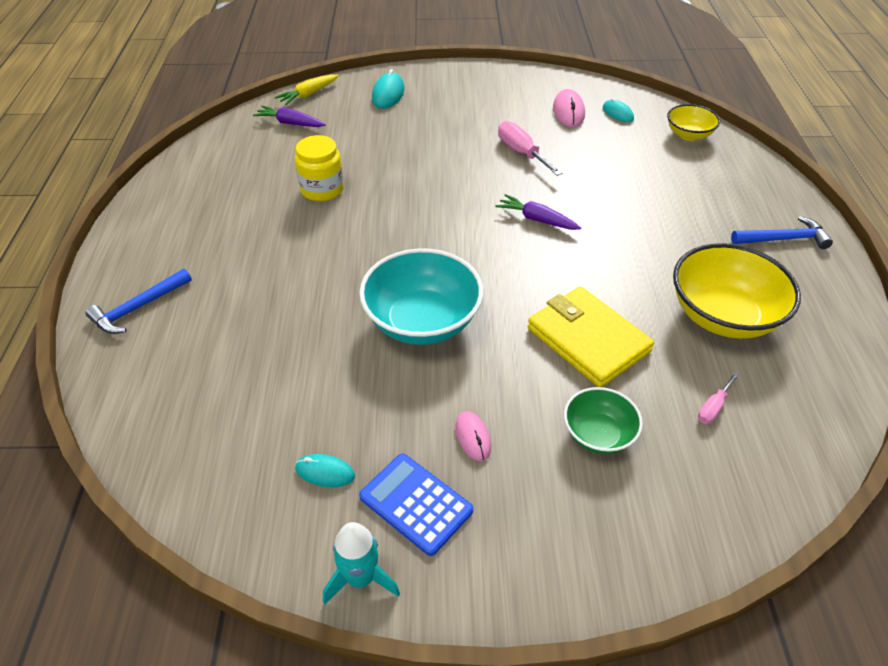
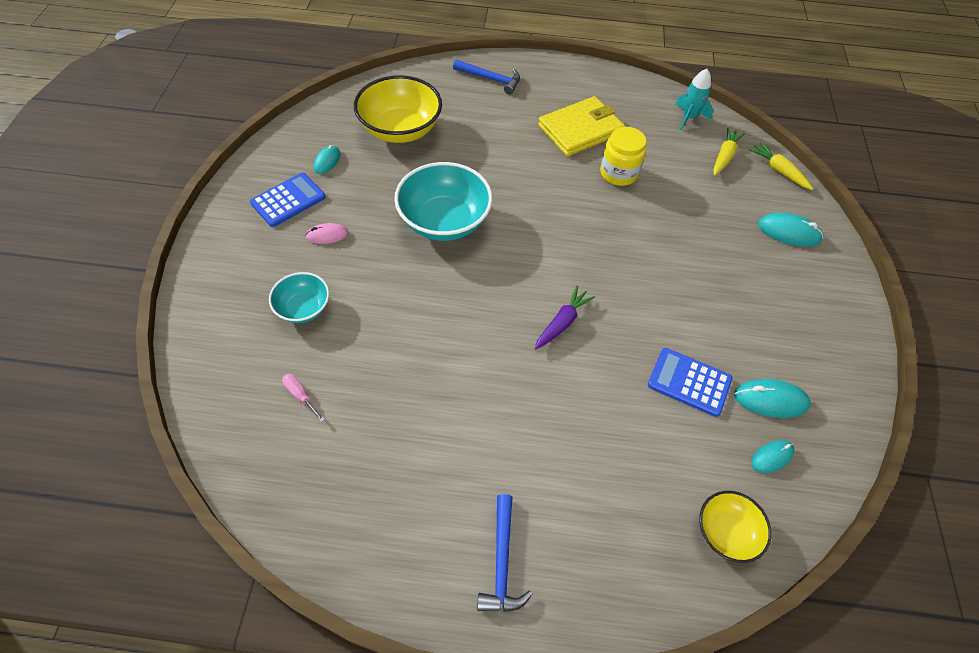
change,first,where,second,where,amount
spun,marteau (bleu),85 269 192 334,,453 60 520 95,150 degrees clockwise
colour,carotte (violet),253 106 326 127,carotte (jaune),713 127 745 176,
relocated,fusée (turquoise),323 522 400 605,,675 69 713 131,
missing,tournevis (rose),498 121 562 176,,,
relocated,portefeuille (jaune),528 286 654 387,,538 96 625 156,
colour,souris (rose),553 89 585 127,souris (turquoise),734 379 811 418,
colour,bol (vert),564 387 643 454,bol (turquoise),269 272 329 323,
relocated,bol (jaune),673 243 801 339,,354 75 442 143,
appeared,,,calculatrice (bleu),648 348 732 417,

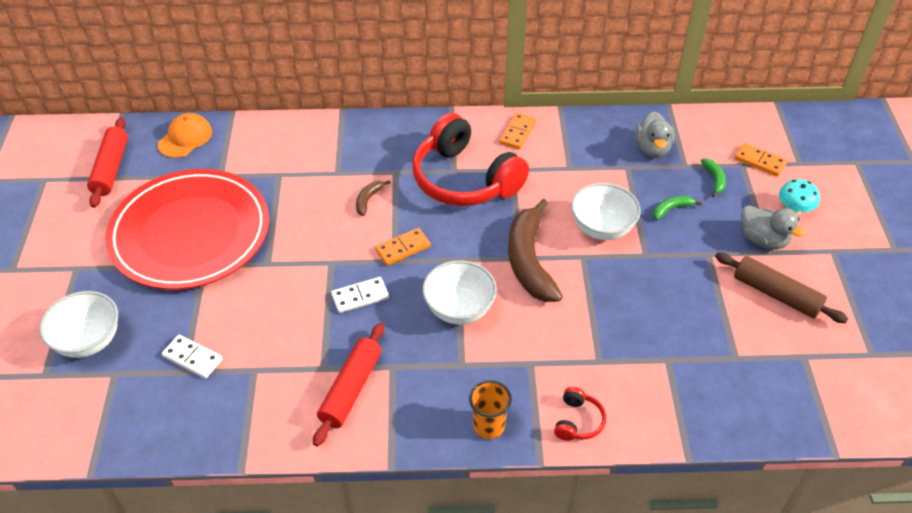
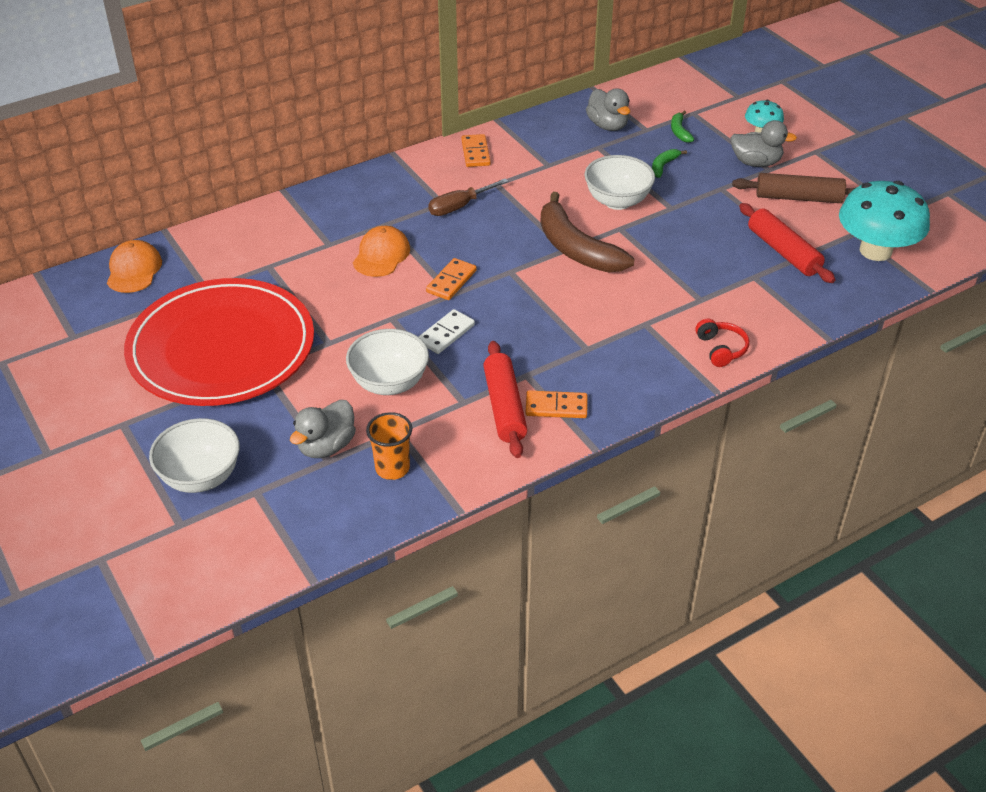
change,first,where,second,where,amount
relocated,rouleau à pâtisserie (rouge),87 117 128 208,,739 203 835 283,
exchanged,domino (blanc),162 335 223 379,canard (gris),290 400 356 458,
exchanged,banane (marron),356 180 391 216,casquette (orange),353 226 410 277,
exchanged,casque audio (rouge),412 113 529 206,tournevis (marron),428 178 509 216,
relocated,bol (blanc),423 260 497 324,,346 329 429 395,
relocated,gobelet (orange),469 380 512 439,,366 412 412 480,
spun,banane (vert),701 158 726 197,,671 111 694 143,150 degrees counterclockwise
relocated,domino (orange),735 143 787 176,,525 391 587 418,
appeared,,,champignon (turquoise),839 181 930 261,

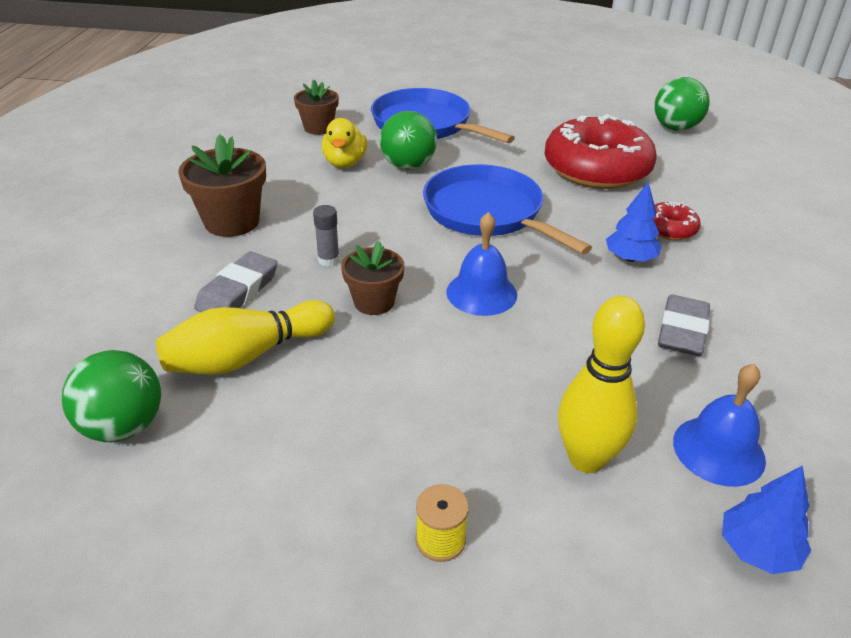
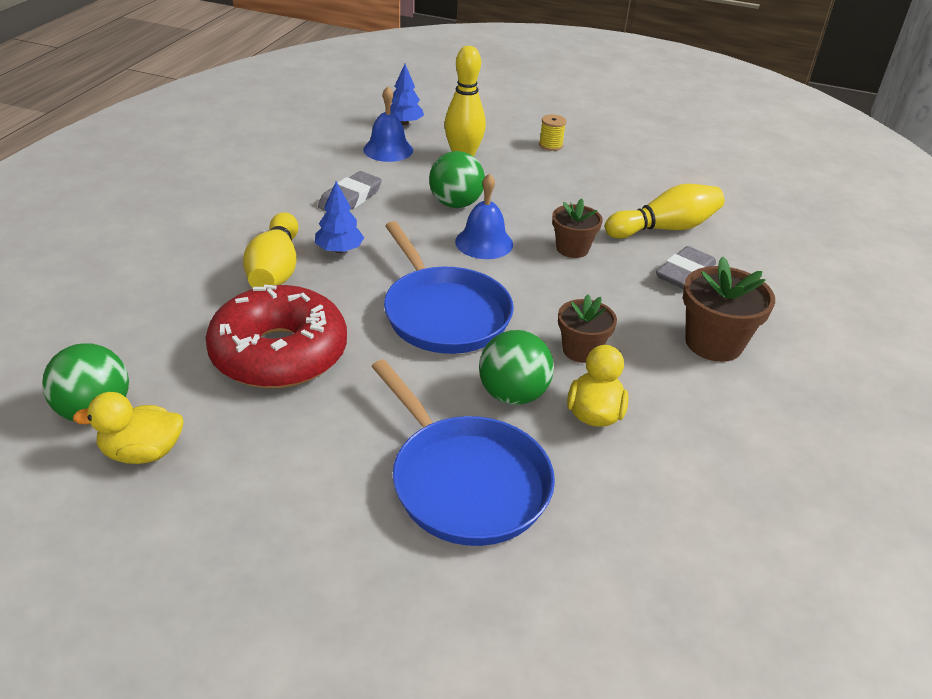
change,first,where,second,where,amount
relocated,balle (vert),62 350 161 442,,429 151 485 208,
relocated,pot de fleurs (marron),294 80 339 135,,558 294 617 363,
missing,bâton de colle (gris),313 205 340 266,,,
exchanged,beignet (rouge),653 202 701 240,quille (jaune),243 212 298 288,
appeared,,,canard (jaune),73 392 183 464,

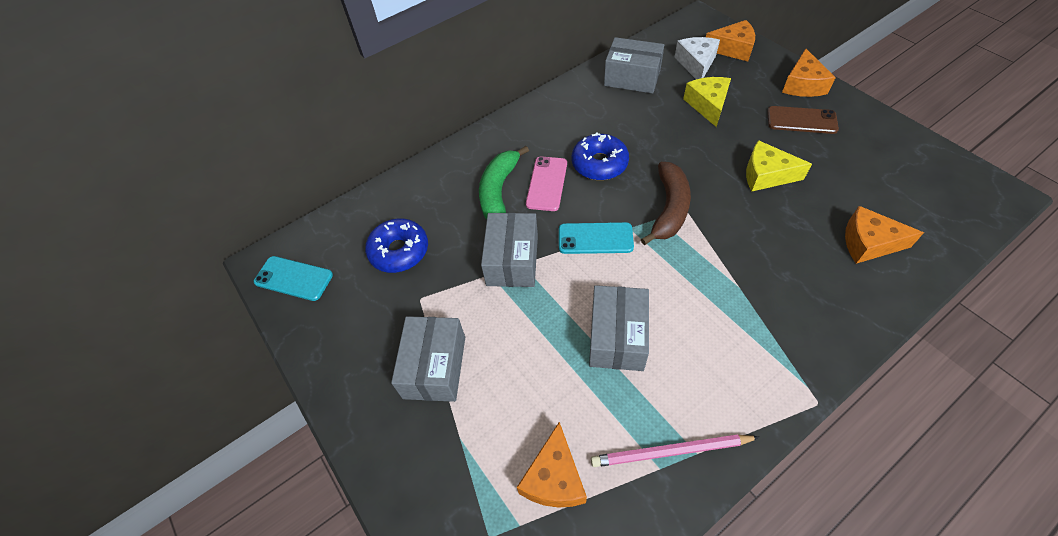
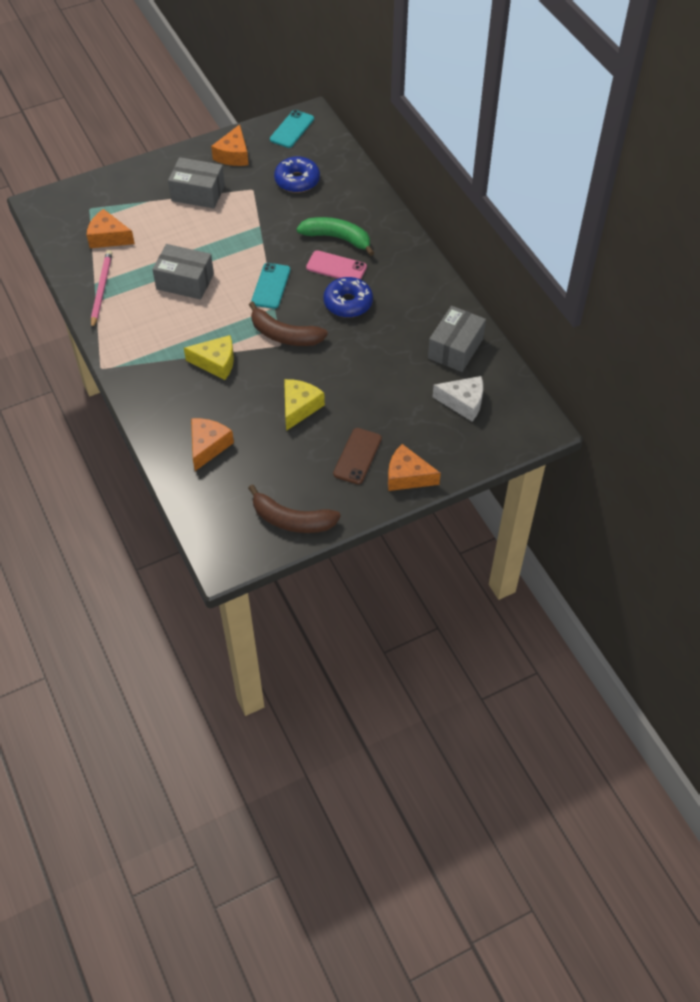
change,first,where,second,where,amount
missing,boîte (gris),481 213 538 287,,,
relocated,fromage (jaune),683 77 731 127,,184 335 234 380,
relocated,fromage (orange),706 20 755 61,,211 124 249 166,
appeared,,,banane (marron),248 484 341 533,

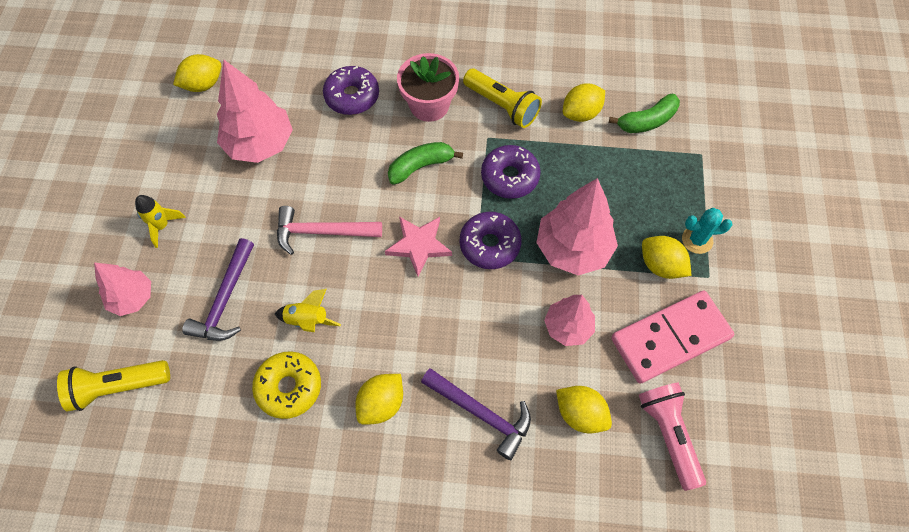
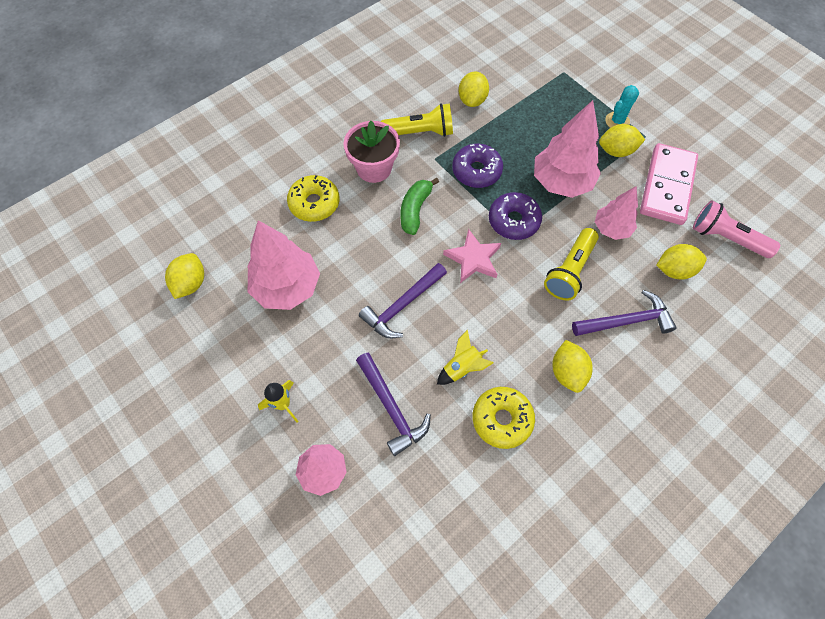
change,first,where,second,where,amount
relocated,lampe de poche (jaune),57 360 170 412,,544 228 599 301,
colour,marteau (rose),277 206 382 255,marteau (violet),359 263 447 339,
colour,beignet (violet),323 66 379 115,beignet (jaune),287 175 340 222,
missing,banane (vert),609 94 680 133,,,

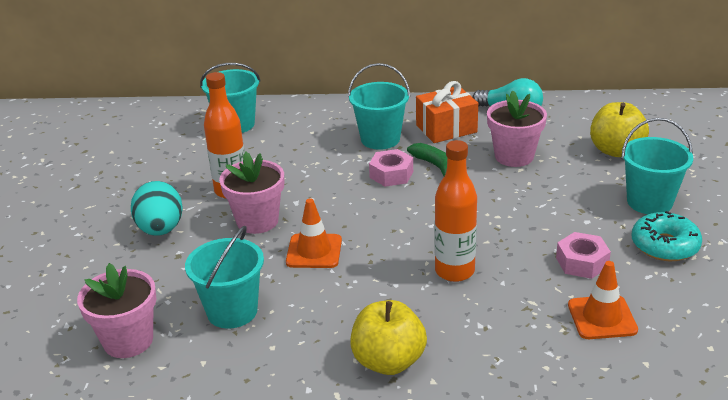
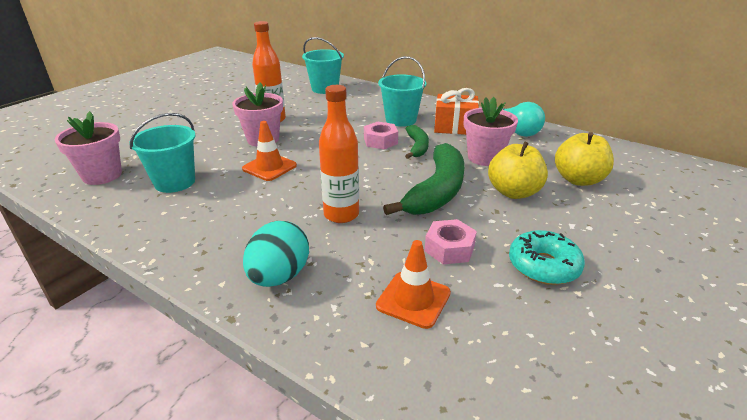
change,first,where,second,where,amount
relocated,œuf (turquoise),131 181 183 236,,243 221 309 287,
relocated,pomme (jaune),350 300 427 375,,488 141 548 199,
missing,seau (turquoise),621 118 693 214,,,
appeared,,,banane (vert),383 143 465 215,

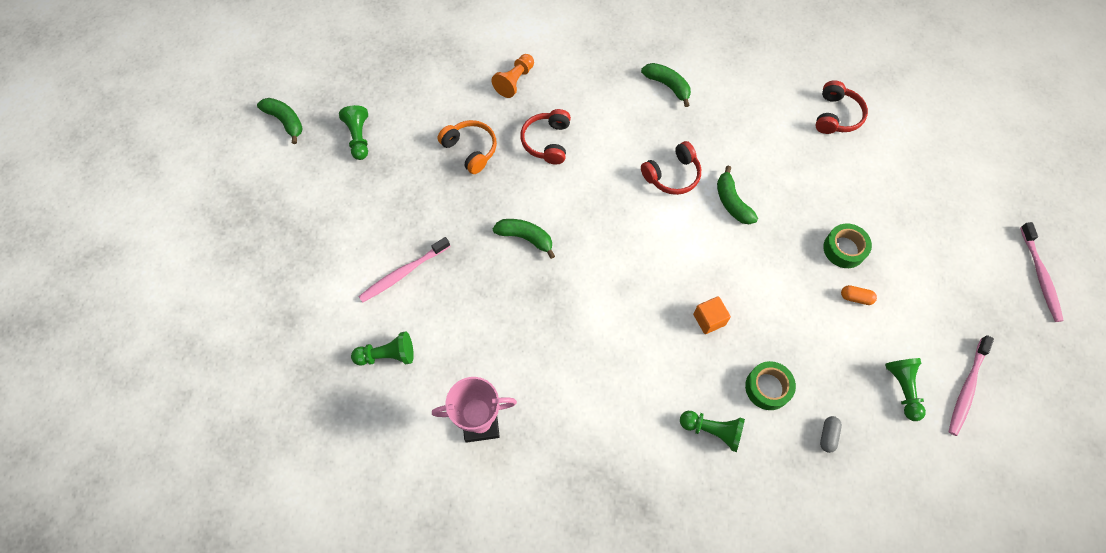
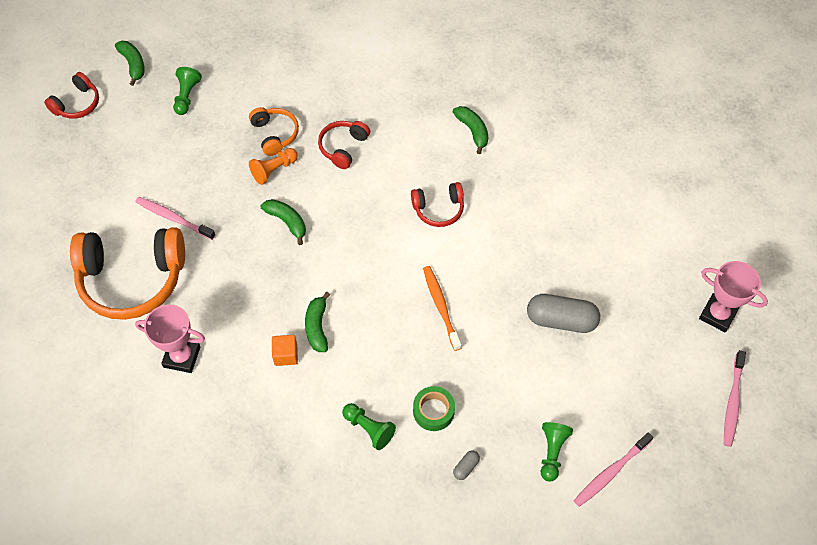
change,first,where,second,where,amount
exchanged,pion (vert),351 331 414 366,casque audio (orange),70 227 185 320,
spun,brosse à dents (rose),358 237 450 303,,135 197 216 240,45 degrees clockwise
relocated,pion (orange),492 54 534 98,,249 148 298 185,
relocated,cube (orange),693 296 731 334,,272 335 298 366,
relocated,banane (vert),717 166 758 224,,305 292 330 352,
relocated,casque audio (rouge),815 80 868 134,,44 72 99 119,
exchanged,ruban adhésif (vert),823 224 872 268,gélule (gris),527 294 600 333,
missing,gélule (orange),841 285 877 305,,,
appeared,,,brosse à dents (orange),423 266 461 351,
appeared,,,trophée (rose),699 261 768 333,

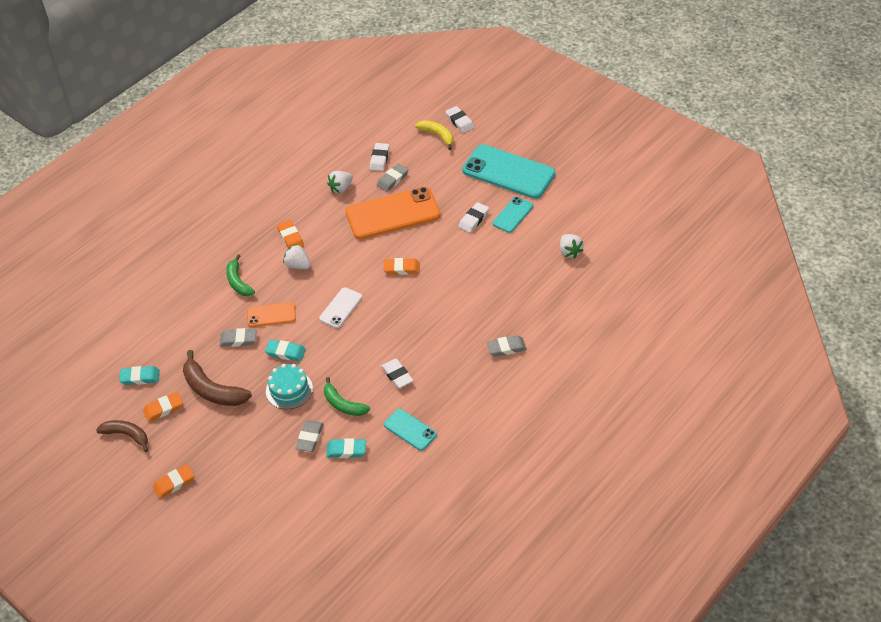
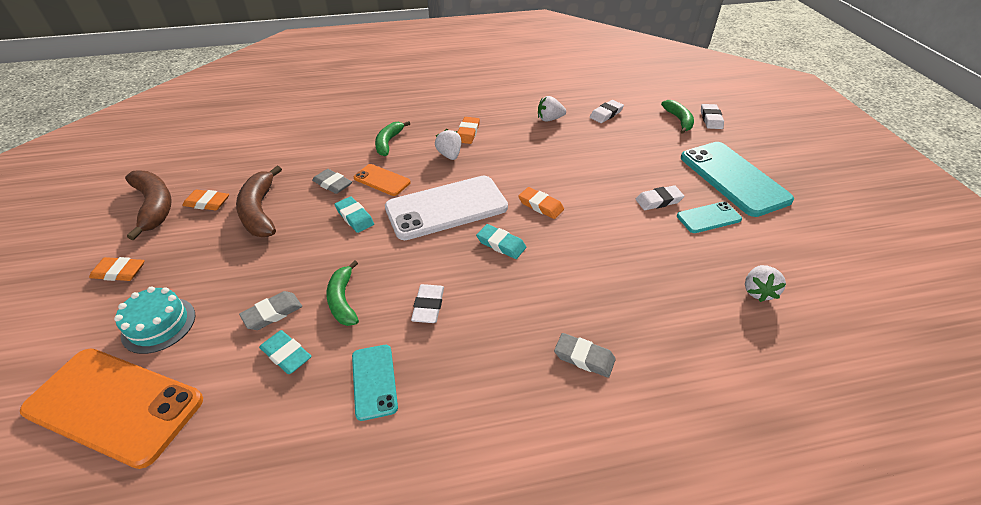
change,first,where,second,where,amount
size,banane (marron),96 420 148 452,,125 170 172 240,x1.51
relocated,gomme (turquoise),119 366 159 385,,476 224 526 259,
relocated,gâteau (turquoise),266 364 313 409,,114 287 195 354,
size,téléphone (blanc),319 287 362 328,,385 176 508 240,x1.98
relocated,téléphone (orange),346 187 441 239,,20 348 203 469,
missing,gomme (gris),377 163 409 192,,,
colour,banane (jaune),415 120 453 150,banane (vert),661 100 694 134,

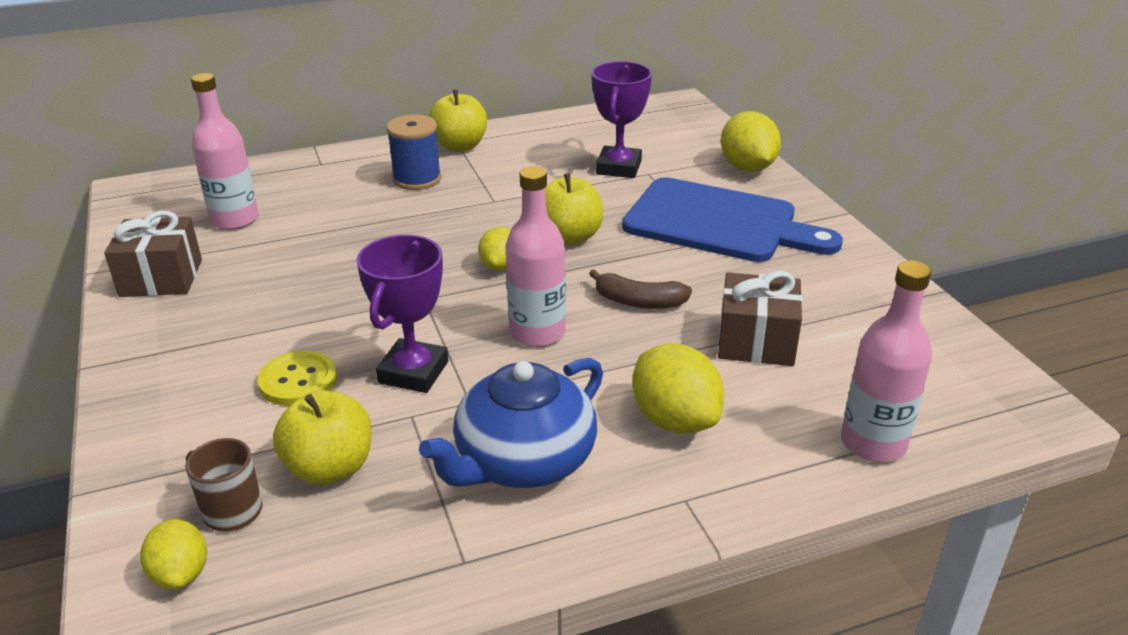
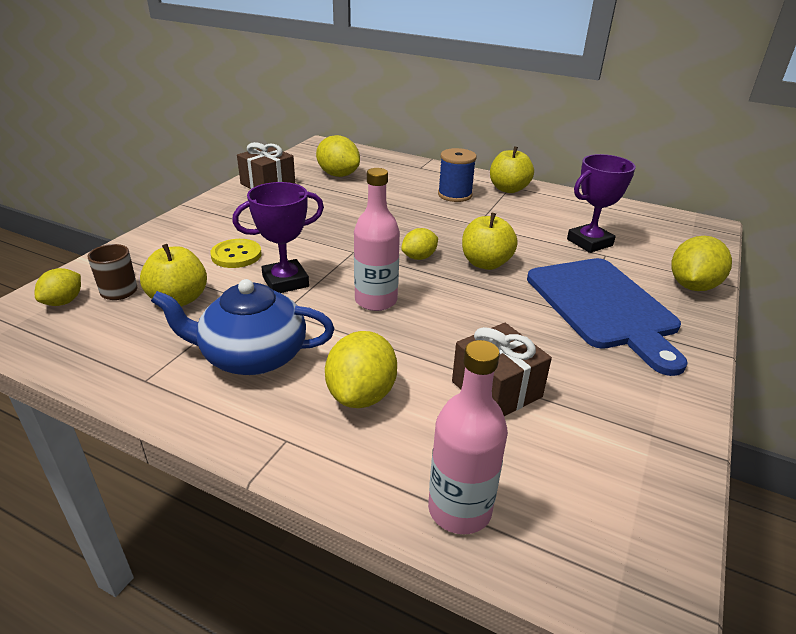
change,first,where,second,where,amount
exchanged,bouteille (rose),191 73 259 230,citron (jaune),316 135 360 177,
missing,banane (marron),589 269 692 309,,,

